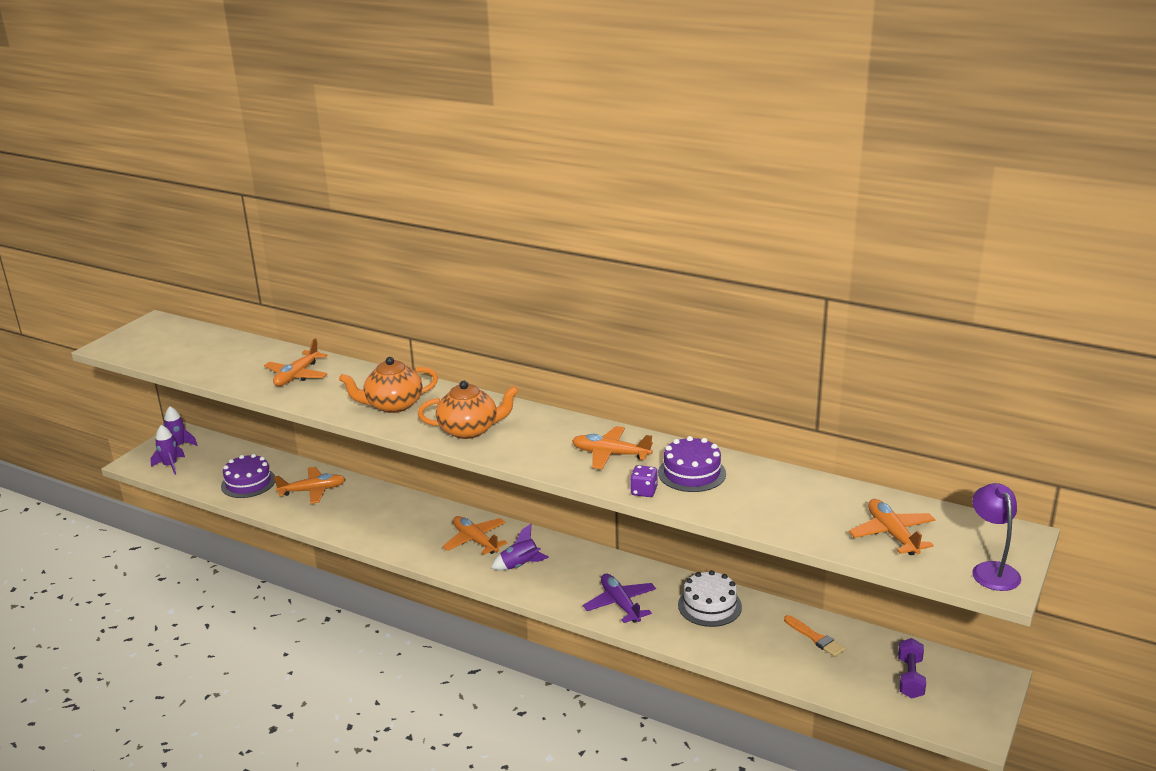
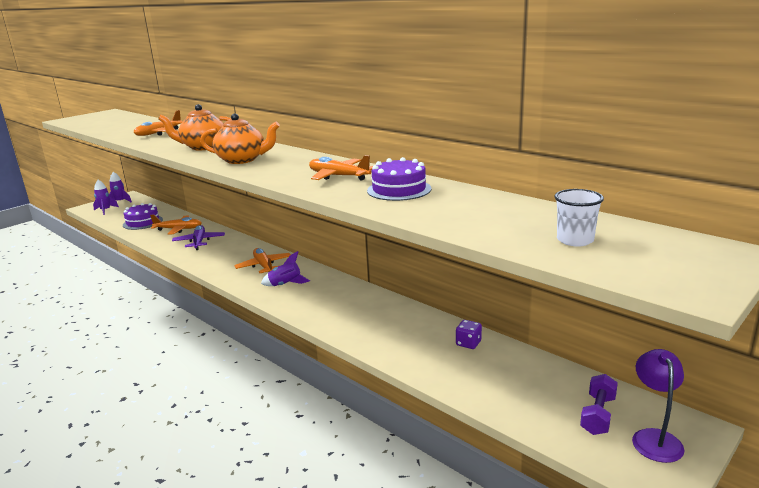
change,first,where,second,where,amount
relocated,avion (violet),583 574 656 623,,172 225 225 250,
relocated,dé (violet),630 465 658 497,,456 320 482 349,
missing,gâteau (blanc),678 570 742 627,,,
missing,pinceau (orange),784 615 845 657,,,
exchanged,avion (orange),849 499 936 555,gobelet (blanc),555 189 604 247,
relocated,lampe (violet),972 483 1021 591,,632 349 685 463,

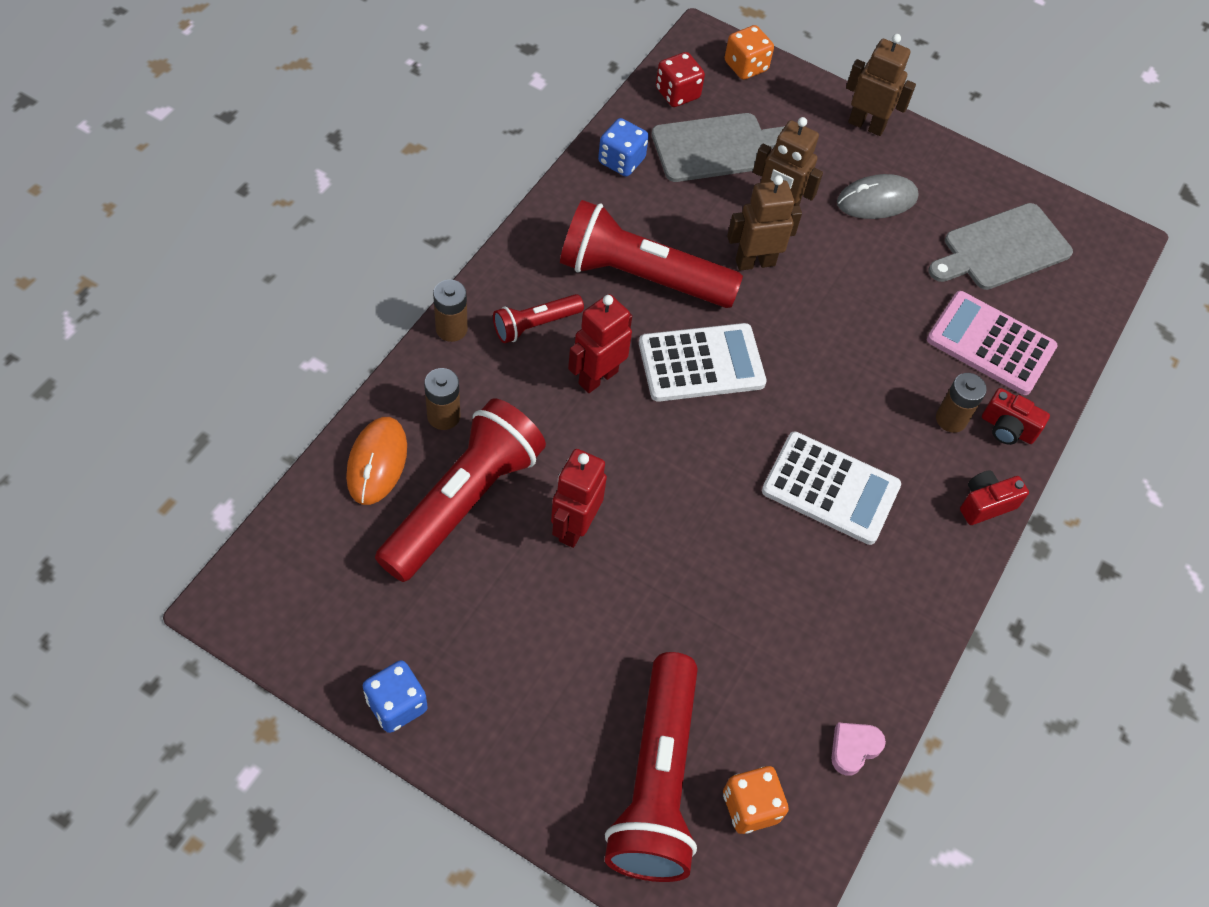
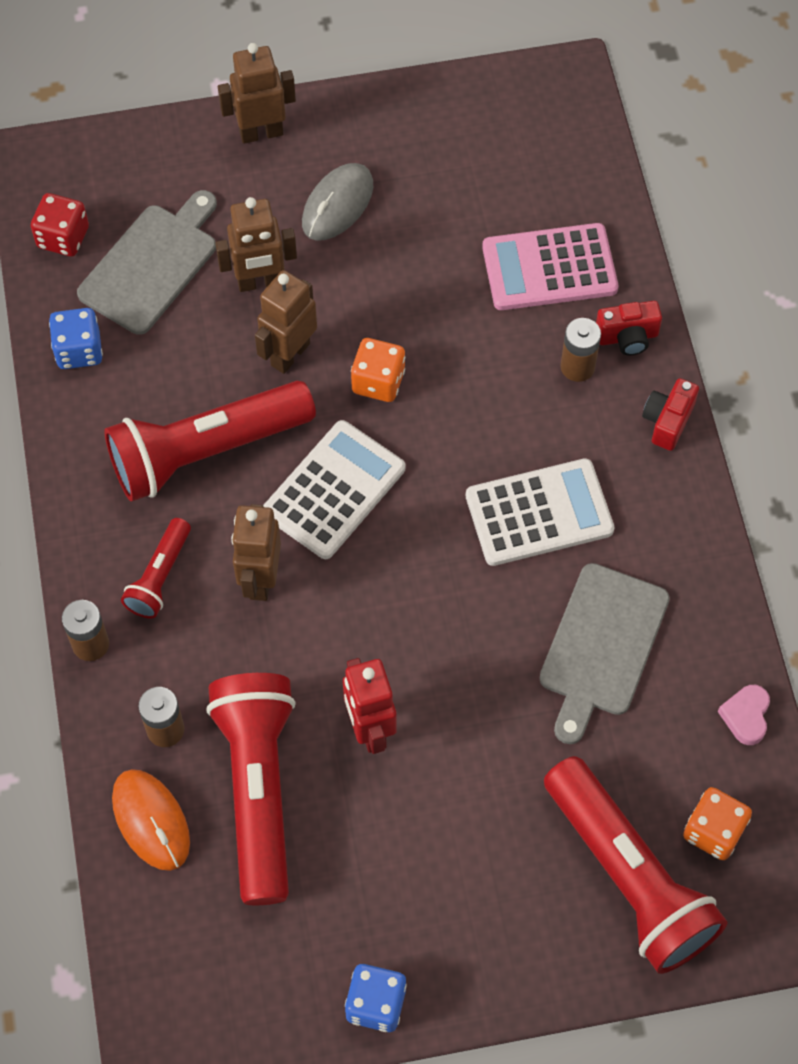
change,first,where,second,where,amount
colour,robot (rouge),568 294 632 393,robot (marron),231 504 281 601,
relocated,dé (orange),725 25 774 80,,351 338 405 402,
relocated,planche à découper (gris),929 203 1073 290,,539 563 670 744,

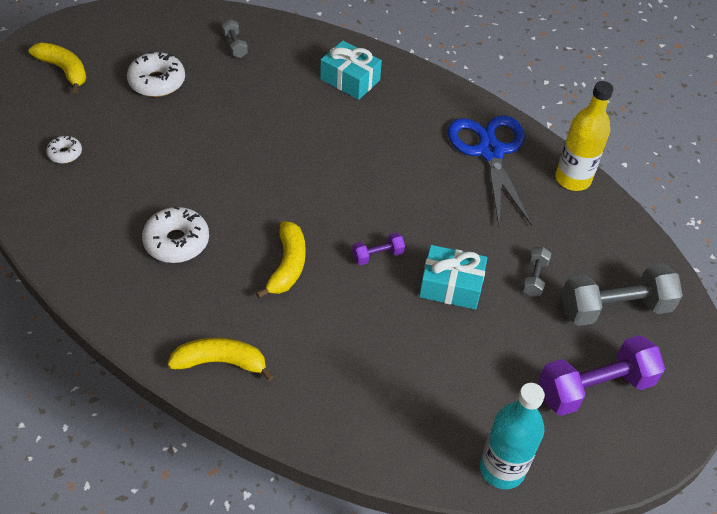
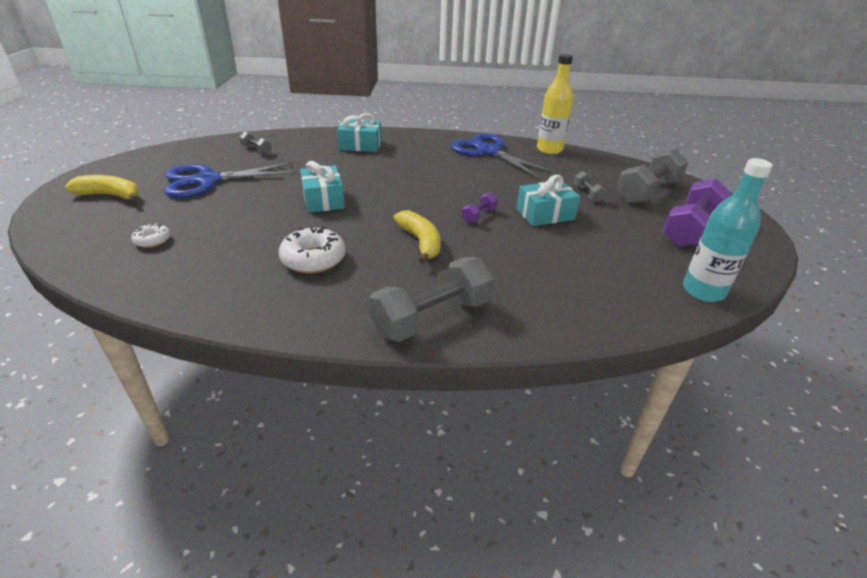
change,first,where,second,where,amount
exchanged,beignet (blanc),127 52 185 97,ciseaux (bleu),164 162 297 198,
exchanged,banane (jaune),168 338 274 381,haltère (gris),369 257 494 342,
appeared,,,cadeau (turquoise),300 161 345 213,

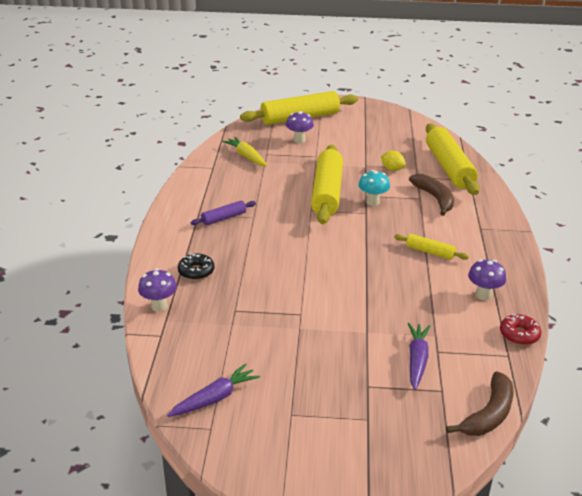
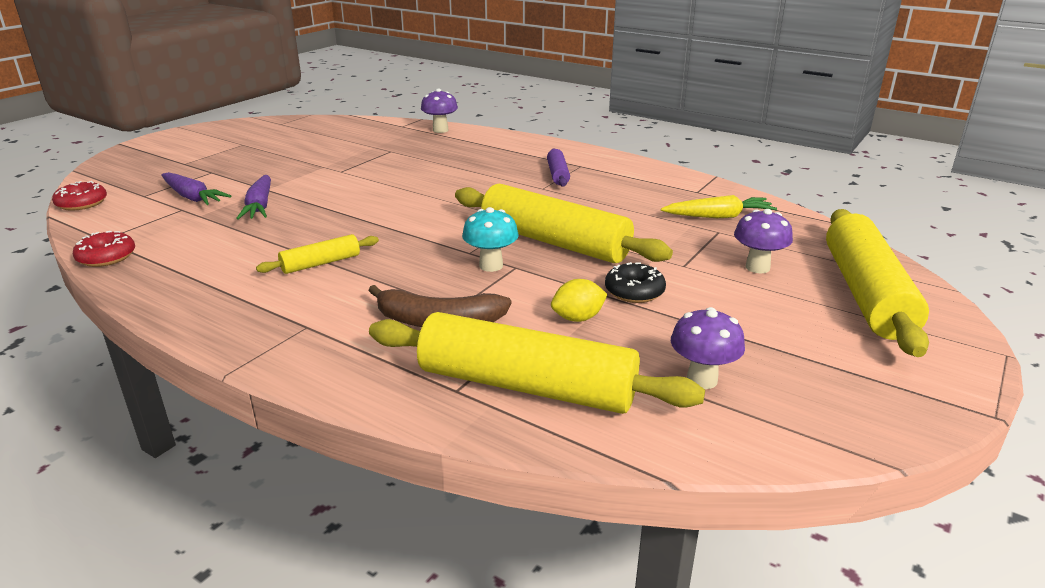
change,first,where,second,where,amount
relocated,carotte (violet),167 363 260 417,,236 175 271 220,
relocated,beignet (noir),178 253 215 280,,605 262 666 303,
exchanged,banane (marron),446 371 513 436,beignet (rouge),52 181 107 210,
relocated,champignon (violet),468 259 506 300,,671 307 745 389,

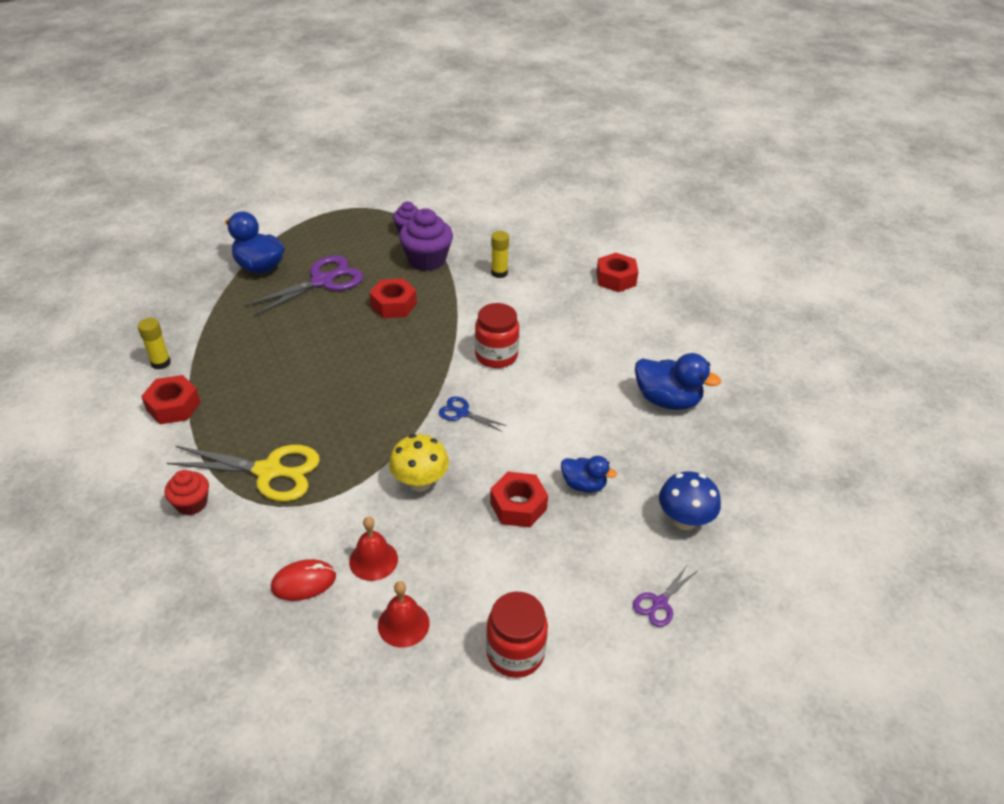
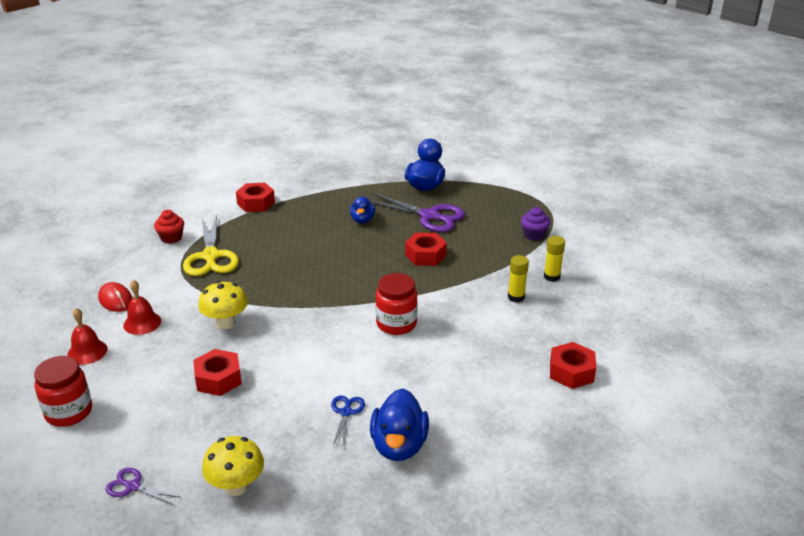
change,first,where,second,where,amount
relocated,bâton de colle (jaune),138 318 171 369,,544 236 565 282,
missing,muffin (violet),399 208 453 271,,,
relocated,ciseaux (bleu),439 397 507 432,,331 396 365 448,
relocated,canard (bleu),561 456 617 493,,350 196 375 223,
colour,champignon (bleu),659 471 721 530,champignon (jaune),202 436 264 496,

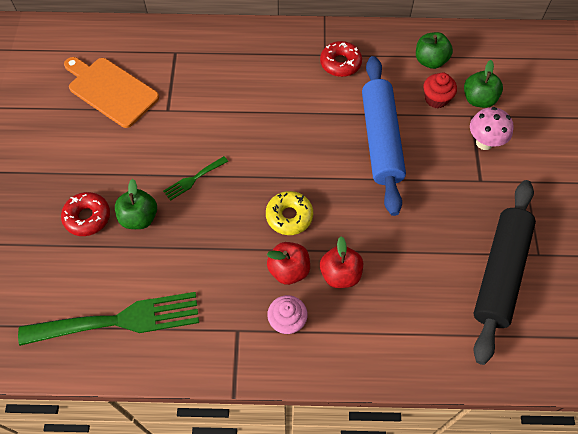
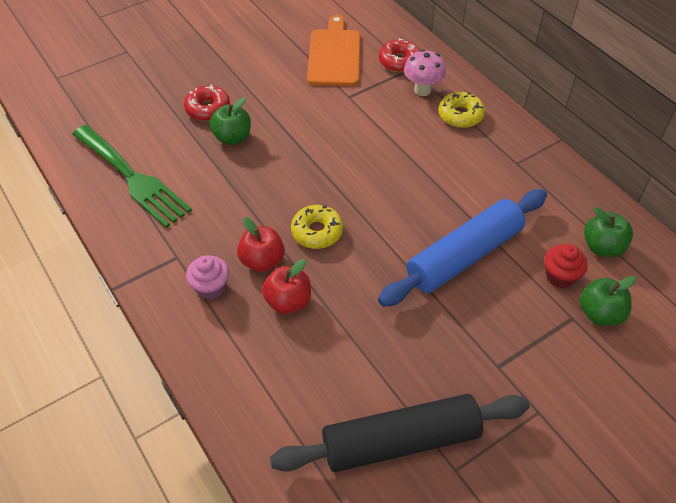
change,first,where,second,where,amount
missing,fourchette (vert),163 156 228 201,,,
relocated,beignet (rouge),320 41 362 77,,379 38 420 73,
relocated,champignon (rose),470 107 514 150,,404 49 446 96,
appeared,,,beignet (jaune),438 92 485 128,

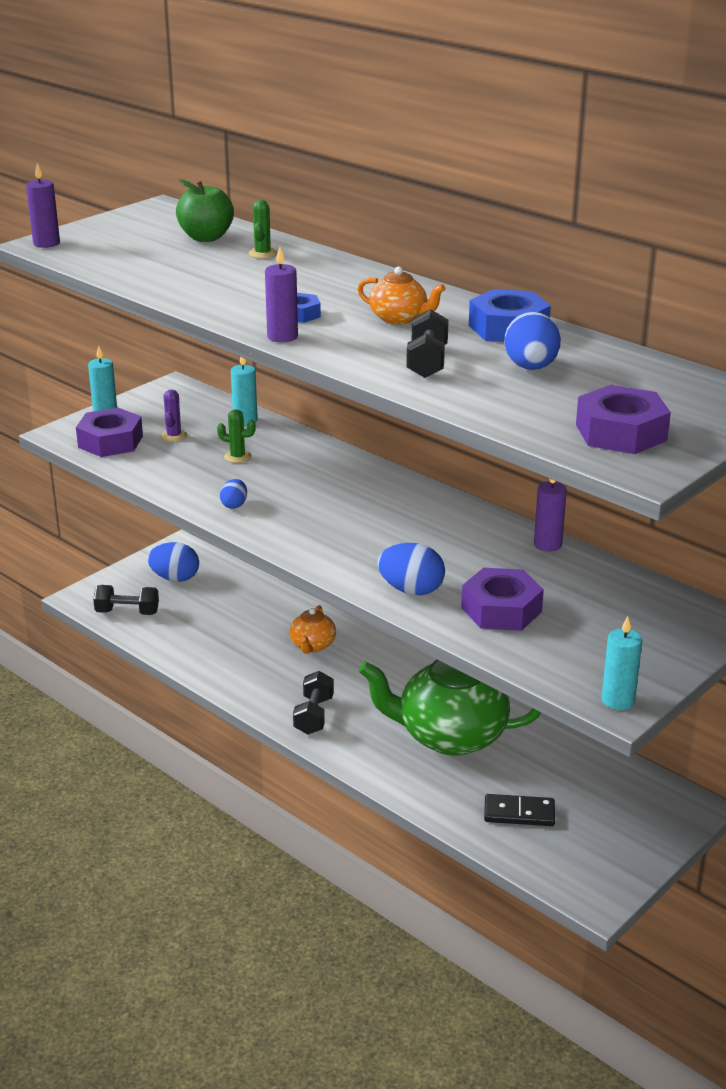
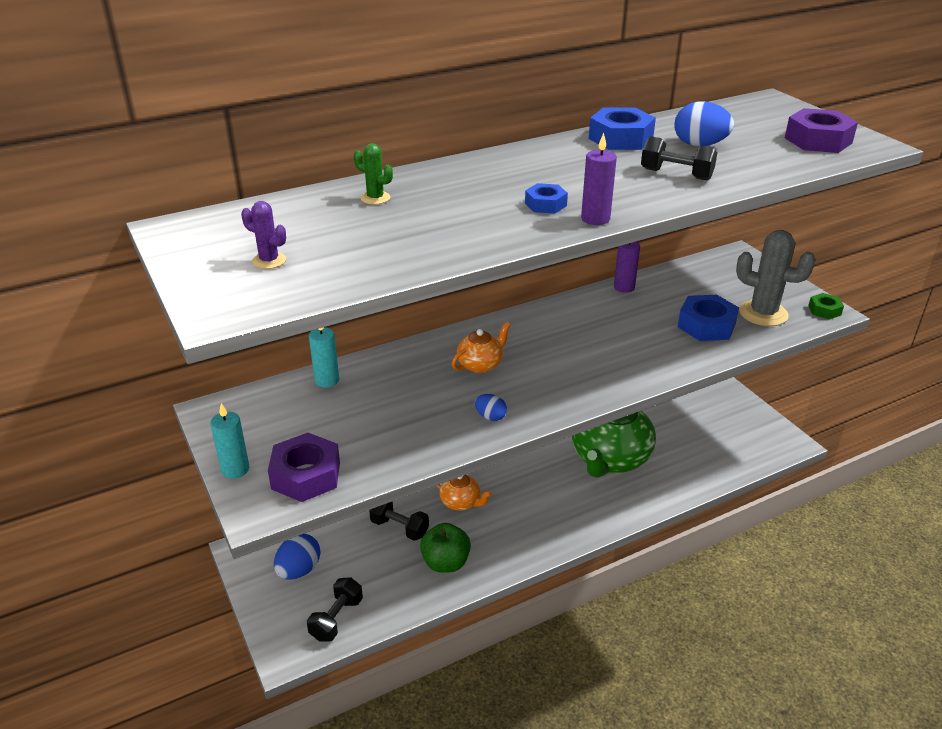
change,first,where,second,where,amount
missing,bougie (violet),26 163 60 248,,,
relocated,cactus (violet),161 389 187 442,,241 201 286 269,
relocated,pomme (vert),176 179 234 242,,420 523 471 573,
missing,cactus (vert),217 409 256 463,,,
relocated,haltère (noir),293 671 334 735,,369 502 429 541,
relocated,théière (orange),358 266 445 325,,452 322 511 373,
missing,œuf (bleu),377 543 445 595,,,
colour,écrou (violet),461 568 544 631,écrou (bleu),678 295 739 341,
missing,domino (noir),484 794 555 826,,,
exchanged,bougie (turquoise),601 616 642 710,écrou (vert),808 293 844 320,
appeared,,,cactus (gris),736 230 816 326,

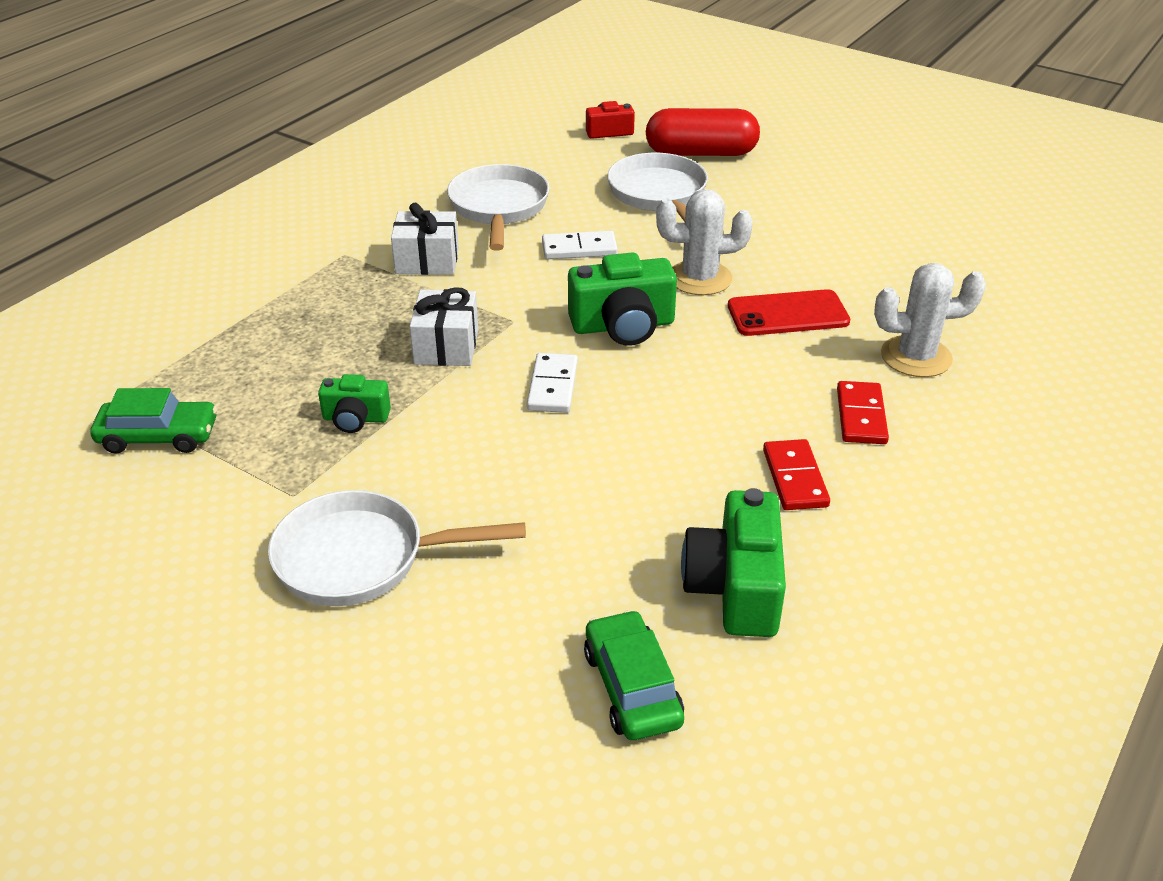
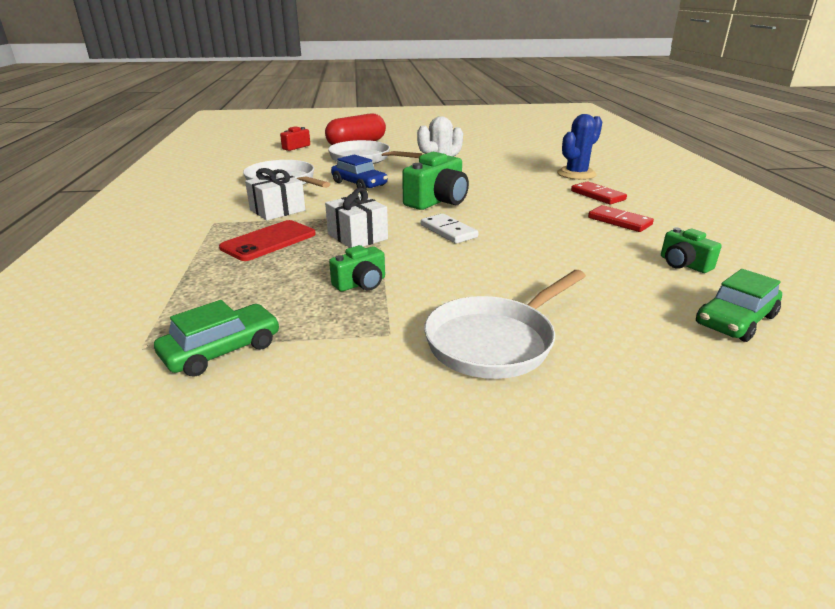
change,first,where,second,where,amount
exchanged,domino (blanc),542 231 618 259,voiture (bleu),331 154 388 190,
spun,voiture (vert),584 610 684 740,,696 269 782 342,75 degrees counterclockwise
size,appareil photo (vert),681 488 786 637,,661 228 722 273,x0.58
relocated,téléphone (rouge),728 289 850 336,,219 220 316 261,
colour,cactus (blanc),874 263 986 377,cactus (bleu),557 114 602 180,

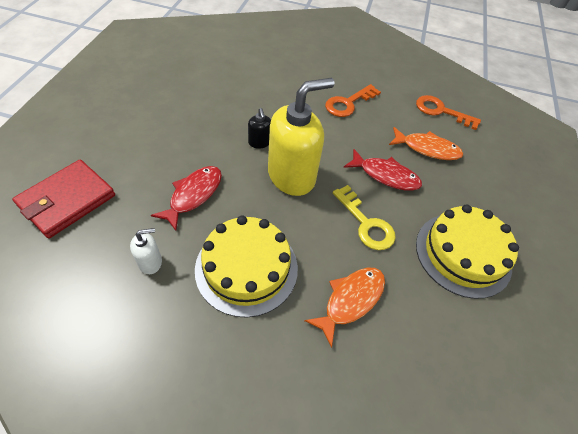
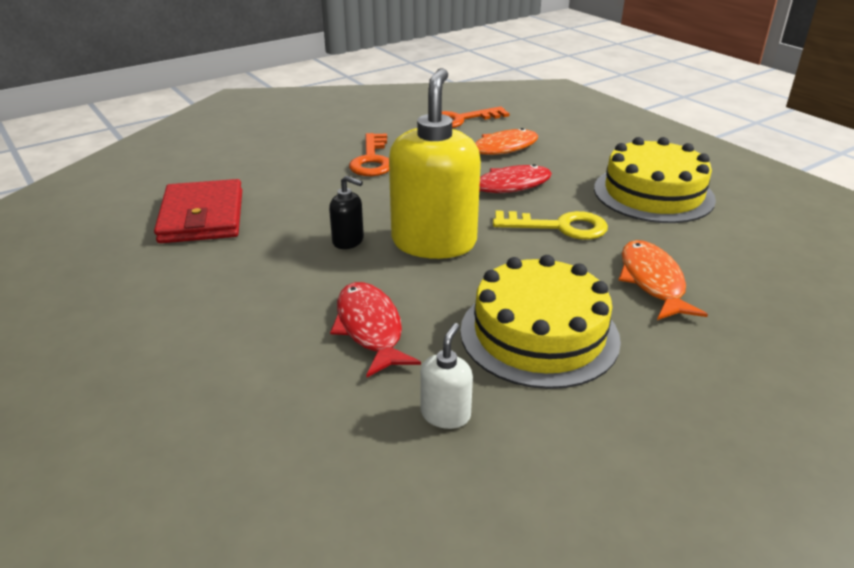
change,first,where,second,where,amount
relocated,portefeuille (rouge),12 160 115 238,,154 179 242 243,

